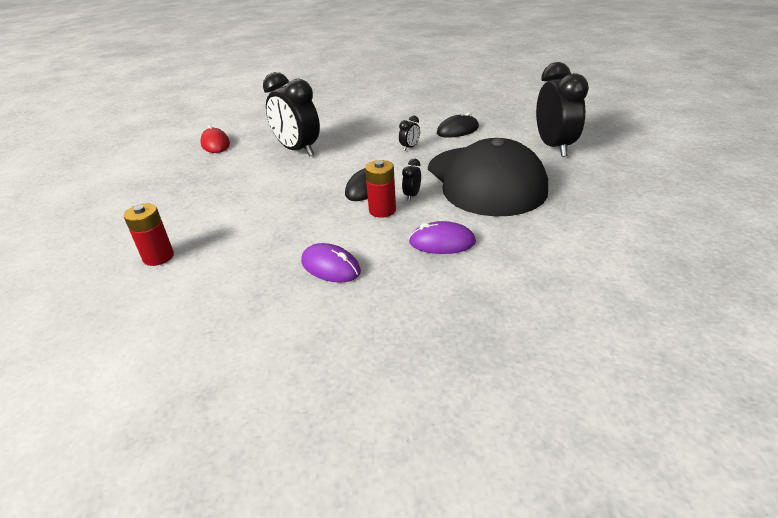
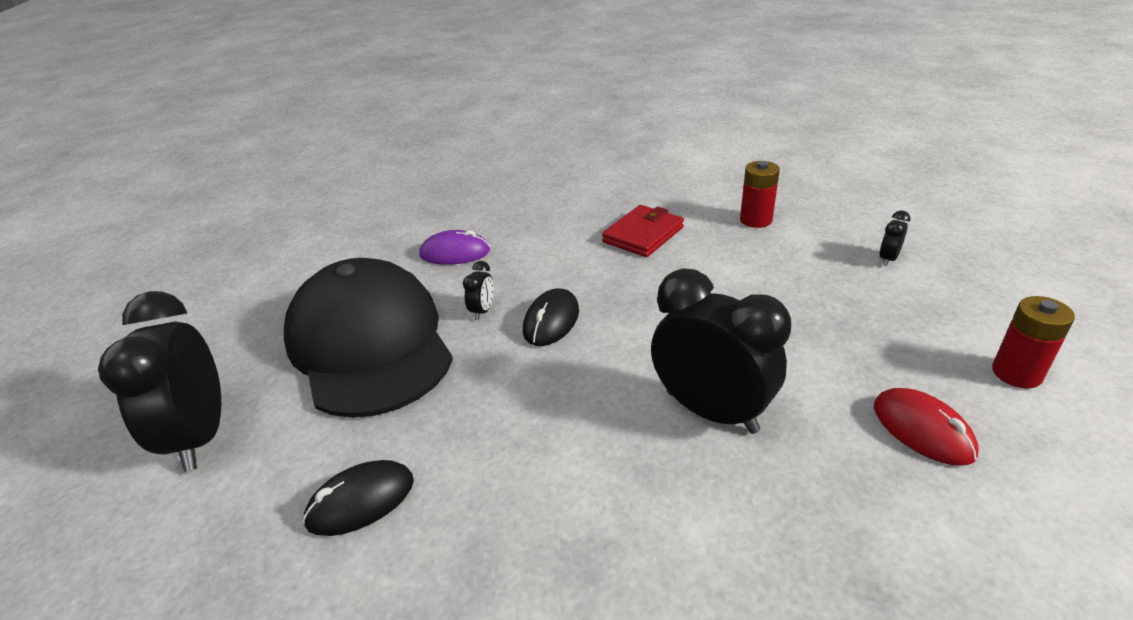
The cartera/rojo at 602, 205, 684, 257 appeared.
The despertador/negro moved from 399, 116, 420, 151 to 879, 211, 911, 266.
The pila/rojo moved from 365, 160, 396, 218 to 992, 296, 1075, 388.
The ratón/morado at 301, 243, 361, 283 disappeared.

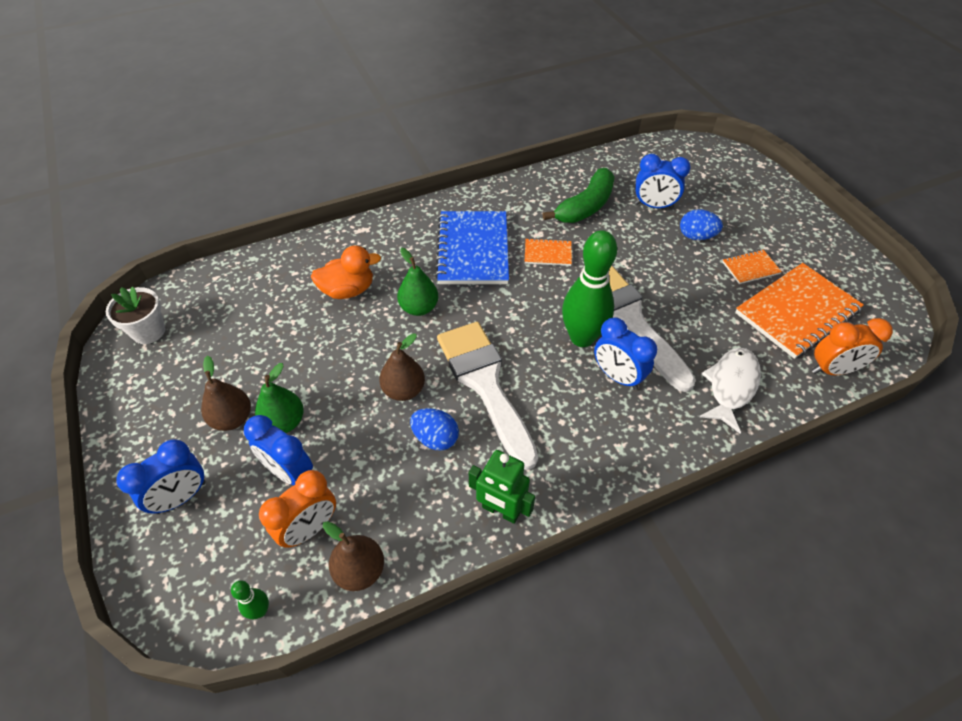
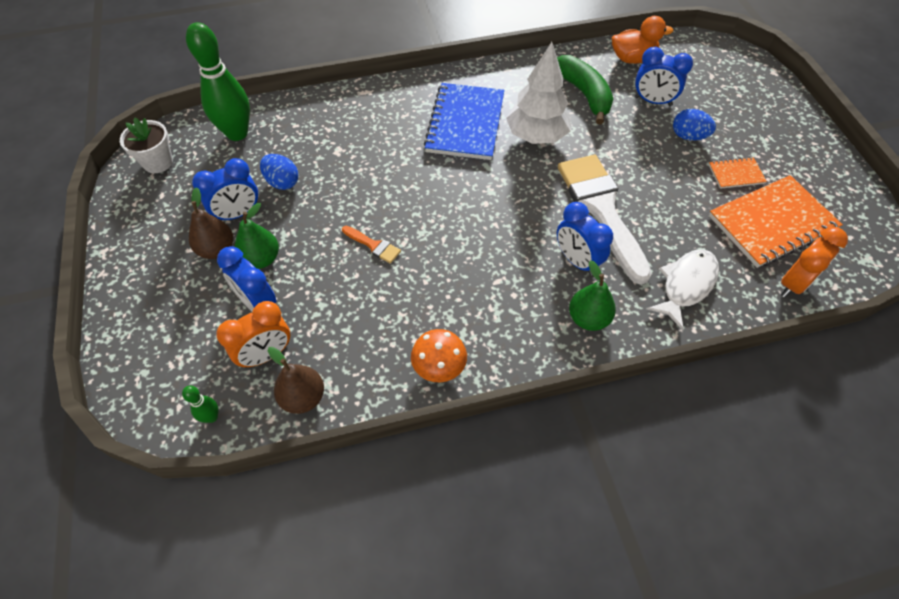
The bolo/verde moved from 562, 230, 617, 347 to 186, 22, 250, 141.
The despertador/azul moved from 117, 439, 206, 514 to 192, 158, 258, 221.
The huevo/azul moved from 410, 408, 459, 450 to 260, 154, 298, 190.
The pera/marrón at 379, 333, 425, 401 was replaced by the pincel/naranja at 342, 226, 401, 264.
The robot/verde at 469, 450, 535, 524 was replaced by the seta/naranja at 411, 329, 467, 382.
The cuaderno/naranja at 525, 238, 572, 266 was replaced by the árbol/blanco at 506, 42, 571, 144.
The plátano/verde at 543, 168, 615, 223 turned 75 degrees counterclockwise.
The pera/verde moved from 397, 248, 438, 316 to 569, 260, 616, 331.
The pato/naranja moved from 311, 245, 381, 299 to 612, 16, 673, 64.
The despertador/naranja at 812, 318, 893, 375 turned 45 degrees counterclockwise.
The pincel/blanco at 437, 322, 538, 470 disappeared.

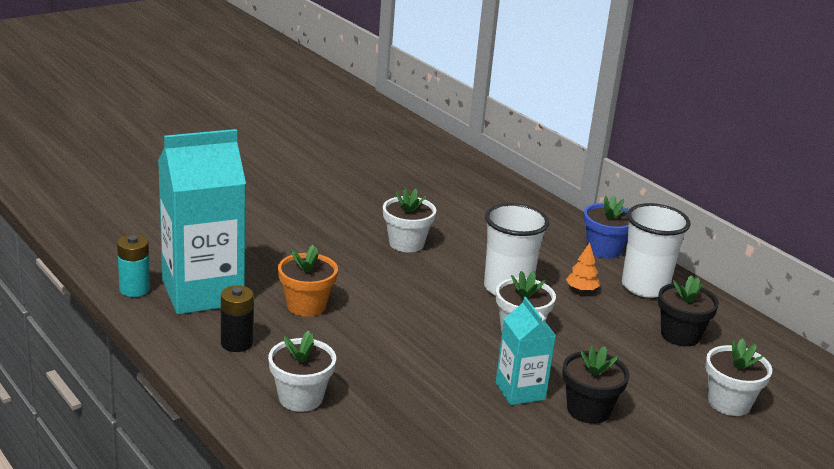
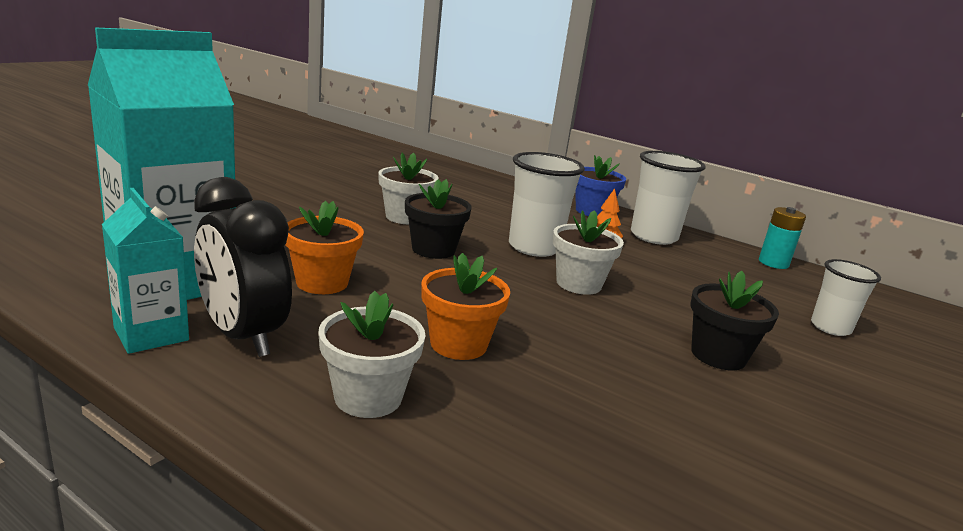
The cartón de leche/turquesa moved from 496, 297, 556, 405 to 102, 188, 189, 354.
The pila/negro at 221, 285, 254, 352 was replaced by the despertador/negro at 194, 177, 292, 357.
The maceta/negro moved from 658, 275, 719, 346 to 405, 179, 472, 259.
The maceta/naranja at 421, 253, 510, 360 appeared.
The pila/turquesa moved from 117, 234, 150, 297 to 759, 207, 806, 269.
The maceta/blanco at 705, 339, 772, 416 was replaced by the vaso/blanco at 811, 259, 881, 336.

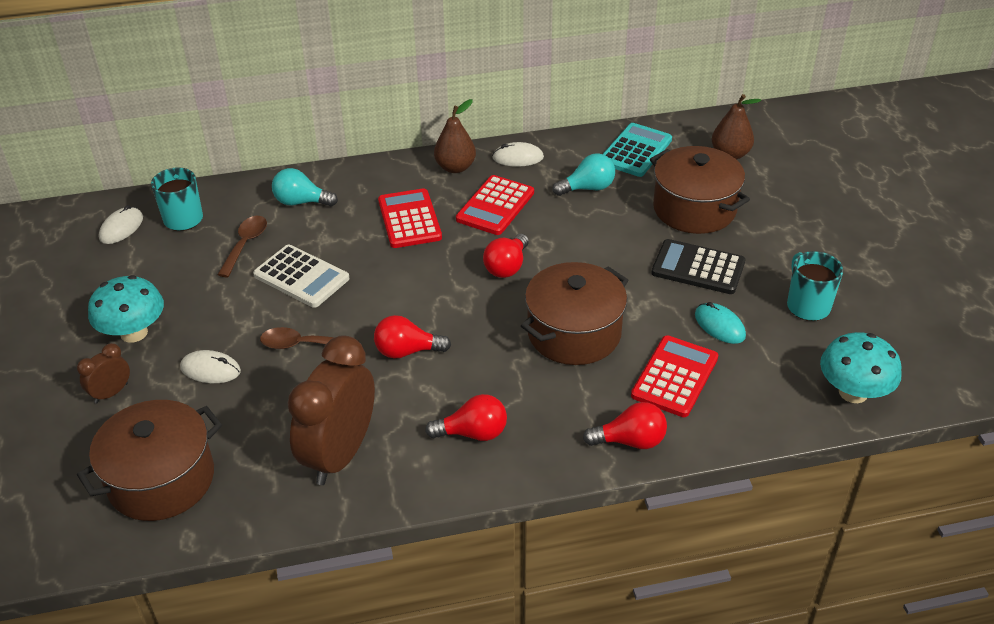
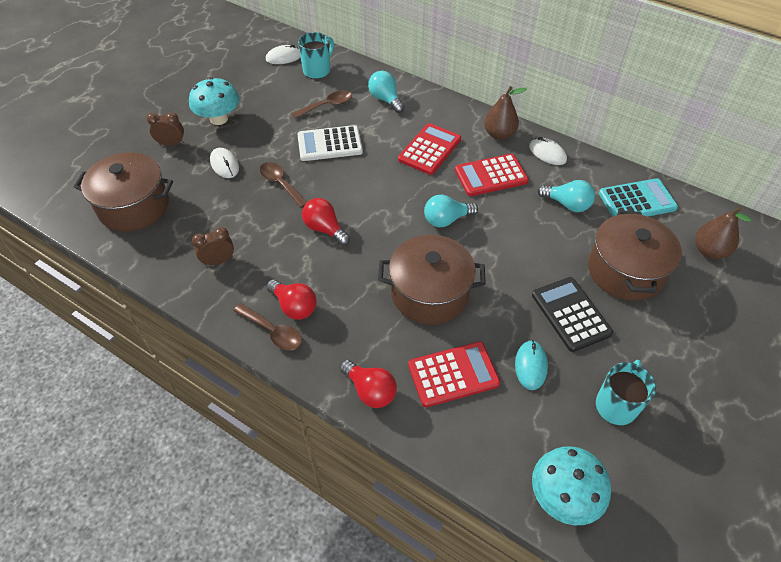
The despertador/marrón at 287, 336, 375, 485 changed to 0.46 times the size.
The cuchara/marrón at 233, 303, 302, 350 appeared.
The calculadora/blanco at 253, 245, 349, 308 turned 90 degrees clockwise.
The bombilla/rojo at 483, 234, 529, 278 became the bombilla/turquesa at 424, 195, 478, 227.

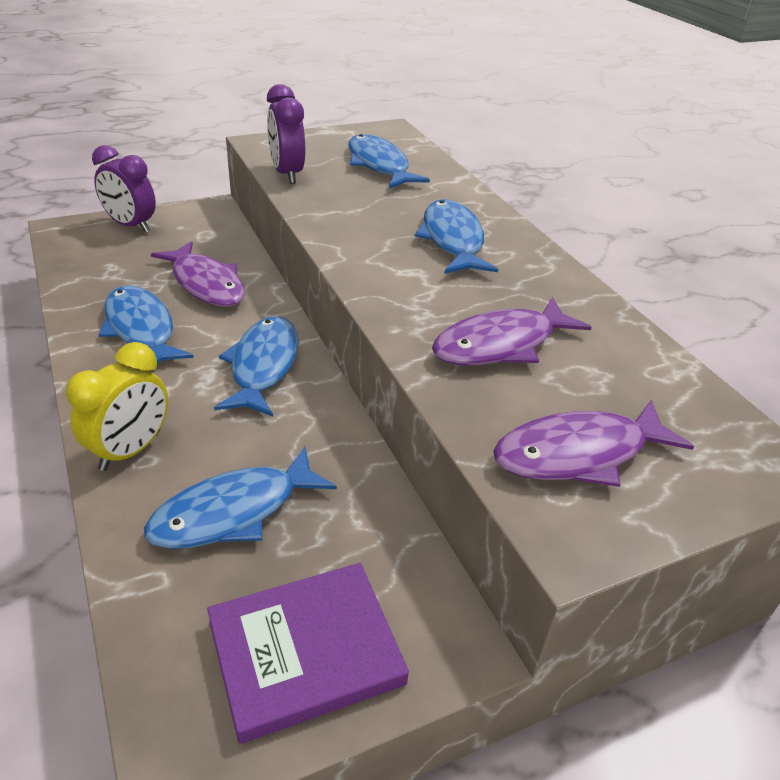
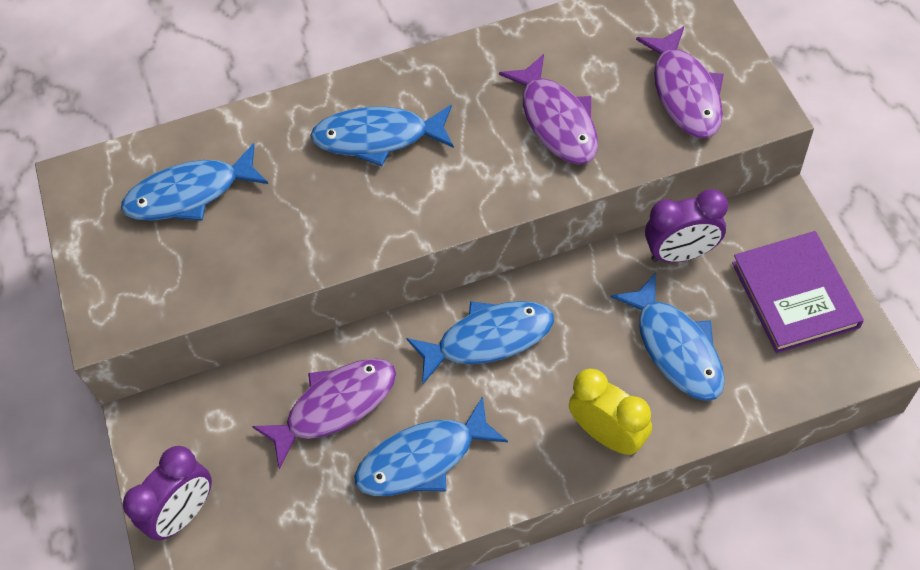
The pez/azul at 214, 316, 299, 417 turned 150 degrees clockwise.
The despertador/morado moved from 267, 84, 305, 184 to 645, 189, 728, 263.

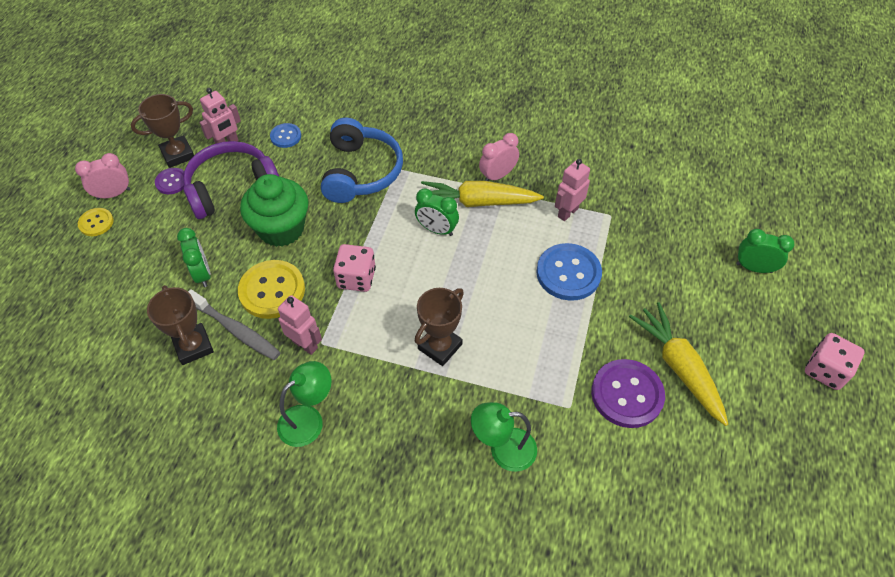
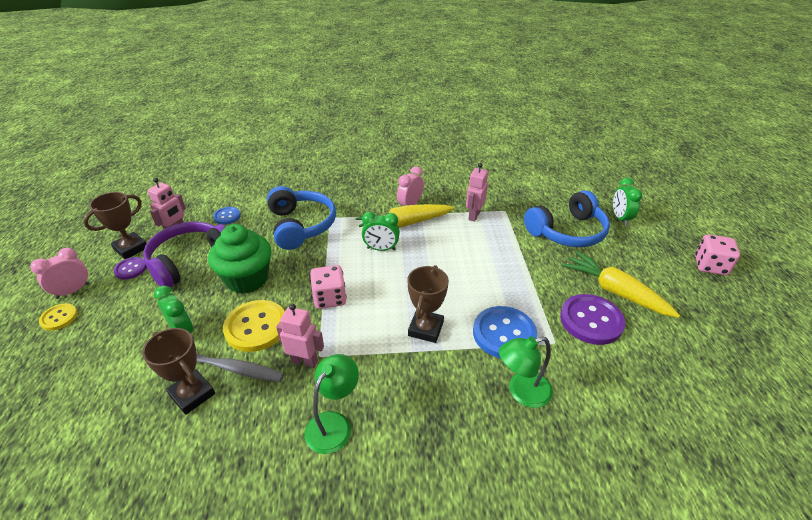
The botón/azul moved from 536, 243, 602, 301 to 473, 306, 537, 358.
The auriculares/azul at 524, 190, 610, 247 appeared.
The despertador/verde at 736, 229, 794, 273 turned 90 degrees counterclockwise.

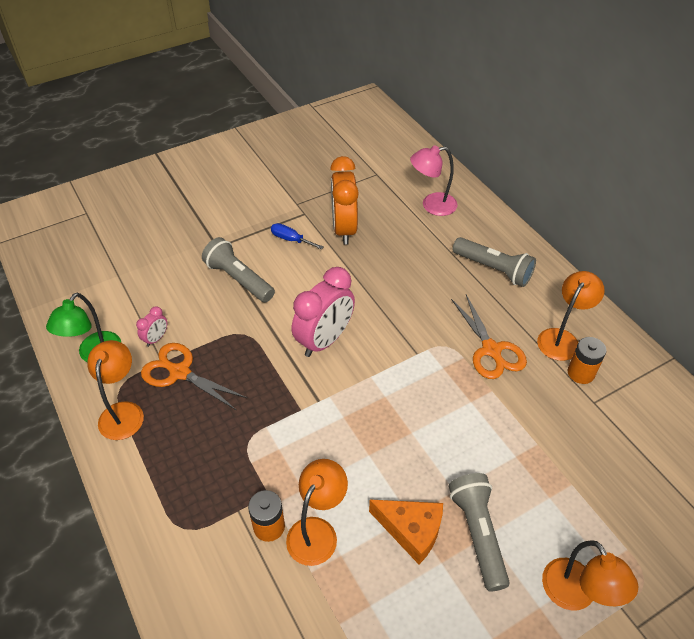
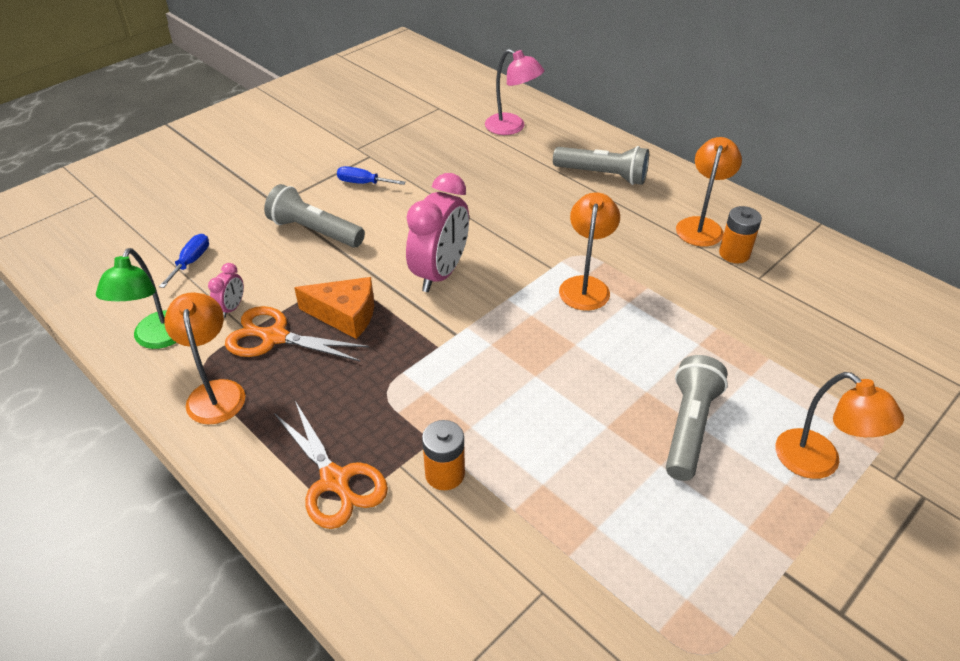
The destornillador/azul at 159, 234, 209, 288 appeared.
The tijeras/naranja moved from 451, 295, 527, 379 to 274, 401, 388, 529.
The queso/naranja moved from 369, 500, 443, 564 to 294, 277, 374, 339.
The lámpara/rosa at 410, 145, 458, 216 turned 120 degrees counterclockwise.
The lámpara/naranja moved from 286, 459, 348, 566 to 559, 192, 620, 311.
The lámpara de mano/gris at 449, 473, 510, 592 turned 45 degrees clockwise.
The despertador/naranja at 330, 156, 359, 245 disappeared.

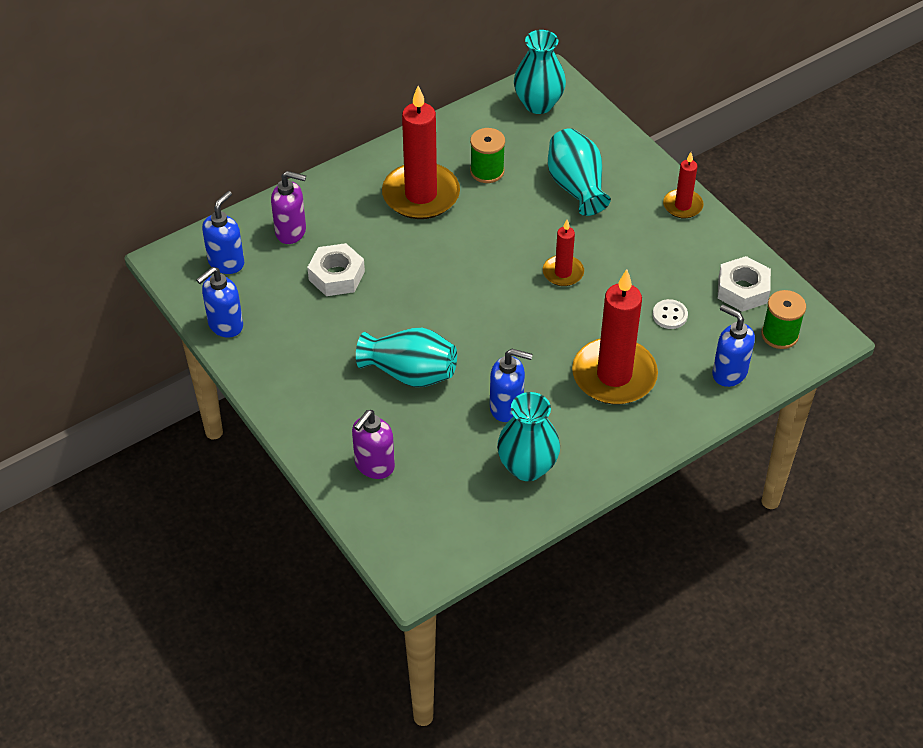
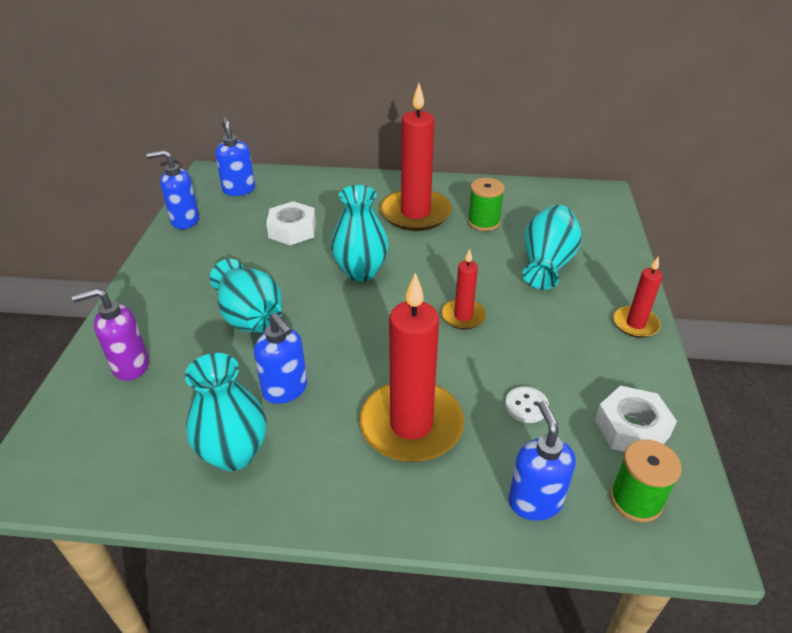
The dispensador de jabón/azul at 202, 191, 244, 274 turned 90 degrees counterclockwise.
The florero/turquesa moved from 514, 30, 566, 114 to 331, 185, 389, 282.
The dispensador de jabón/morado at 271, 171, 306, 244 disappeared.

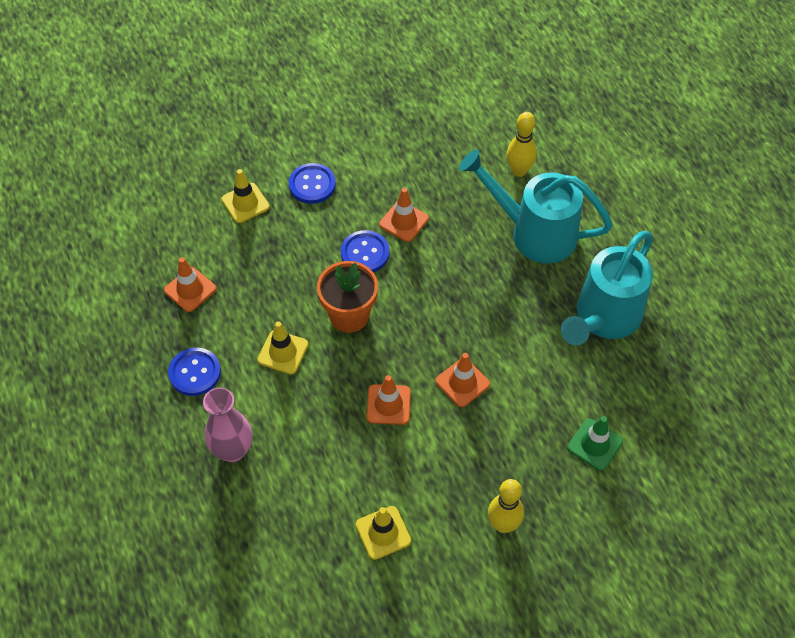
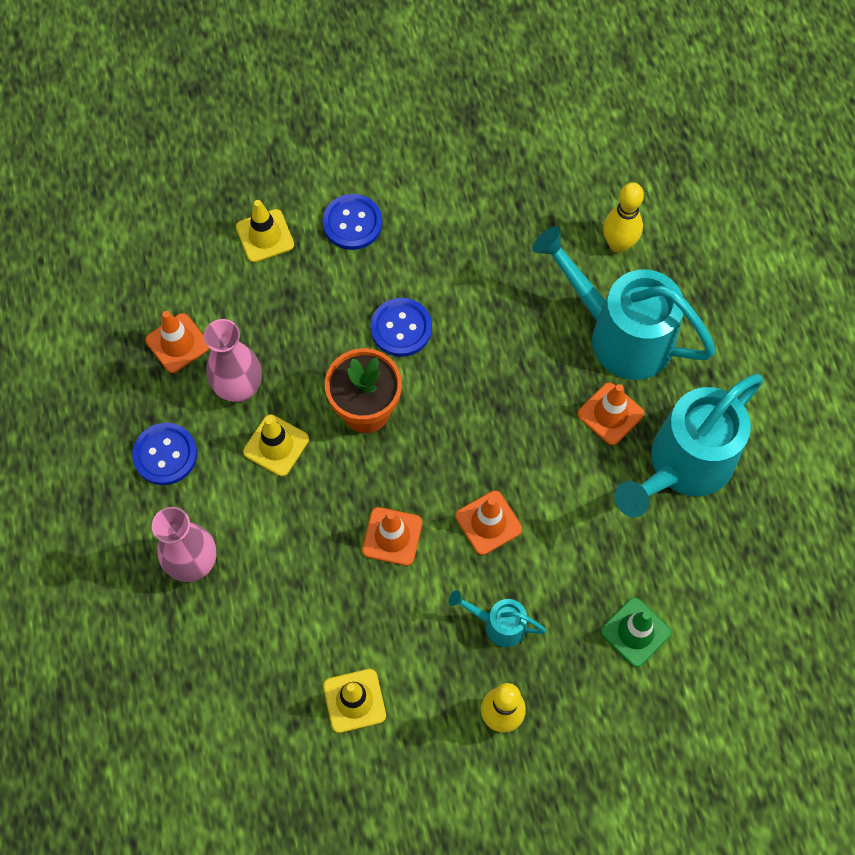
The florero/rosa at 204, 319, 262, 402 appeared.
The regadera/turquesa at 449, 590, 546, 647 appeared.
The cono de tráfico/naranja moved from 379, 188, 429, 242 to 578, 382, 644, 445.

